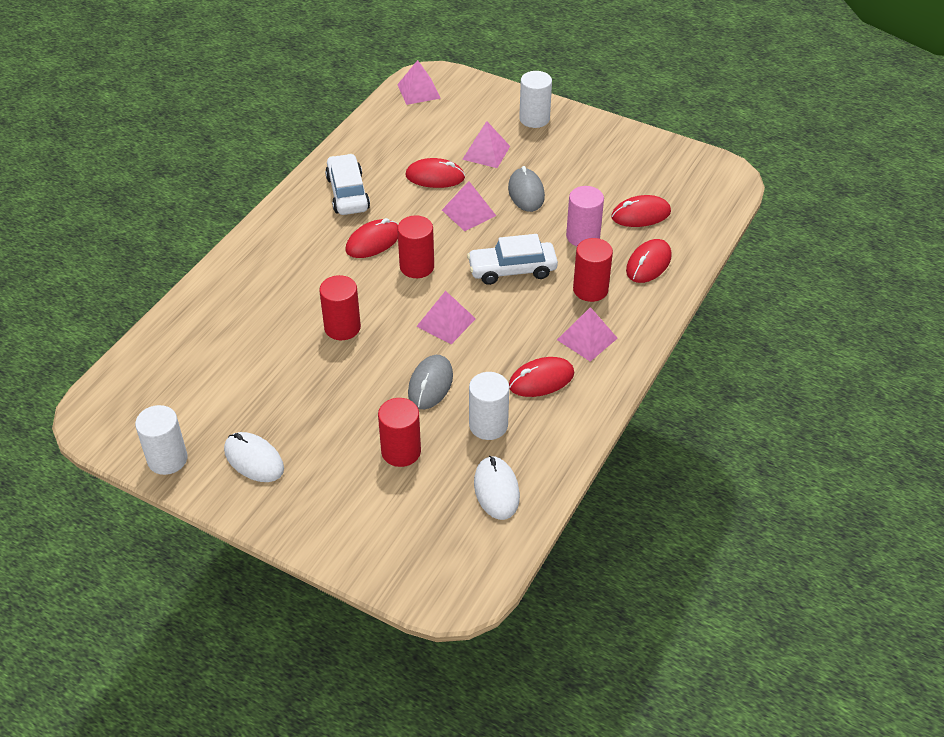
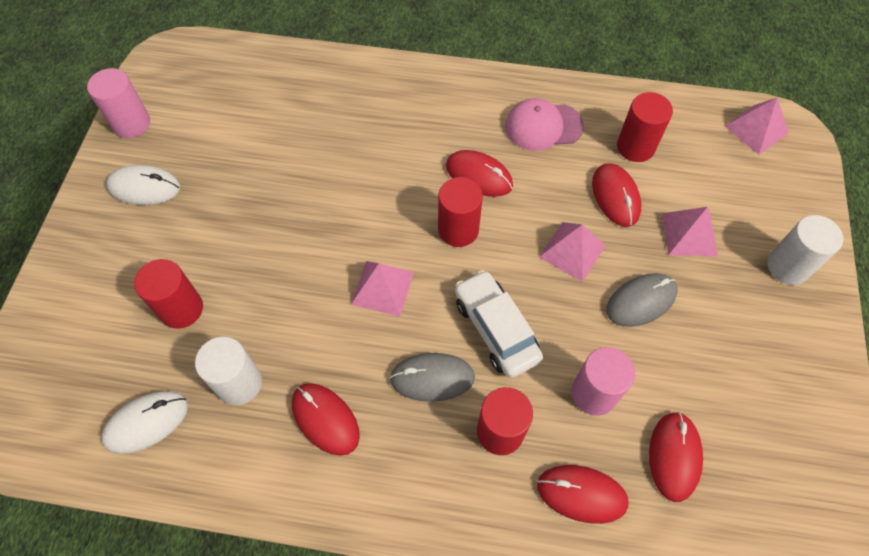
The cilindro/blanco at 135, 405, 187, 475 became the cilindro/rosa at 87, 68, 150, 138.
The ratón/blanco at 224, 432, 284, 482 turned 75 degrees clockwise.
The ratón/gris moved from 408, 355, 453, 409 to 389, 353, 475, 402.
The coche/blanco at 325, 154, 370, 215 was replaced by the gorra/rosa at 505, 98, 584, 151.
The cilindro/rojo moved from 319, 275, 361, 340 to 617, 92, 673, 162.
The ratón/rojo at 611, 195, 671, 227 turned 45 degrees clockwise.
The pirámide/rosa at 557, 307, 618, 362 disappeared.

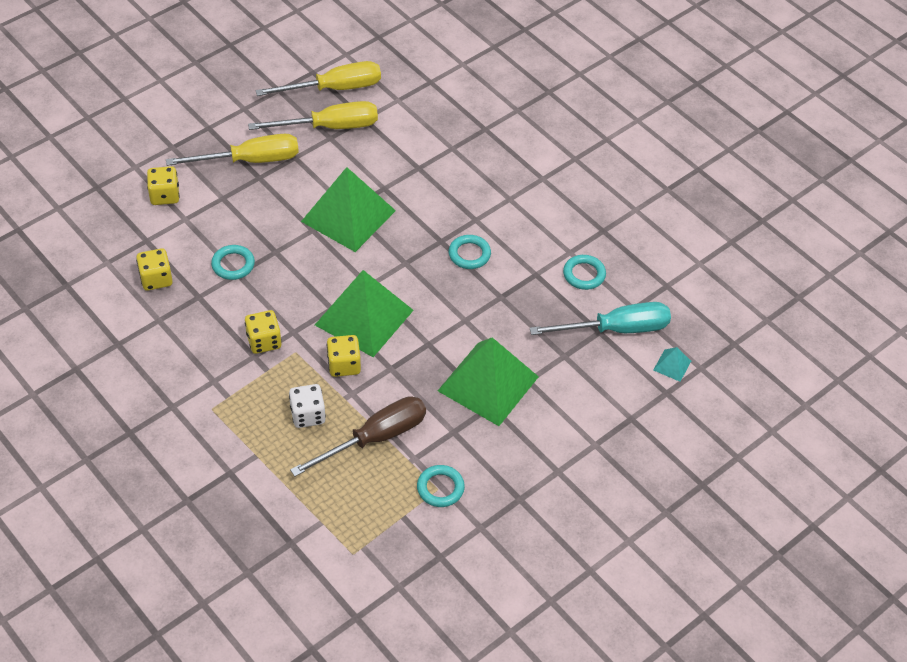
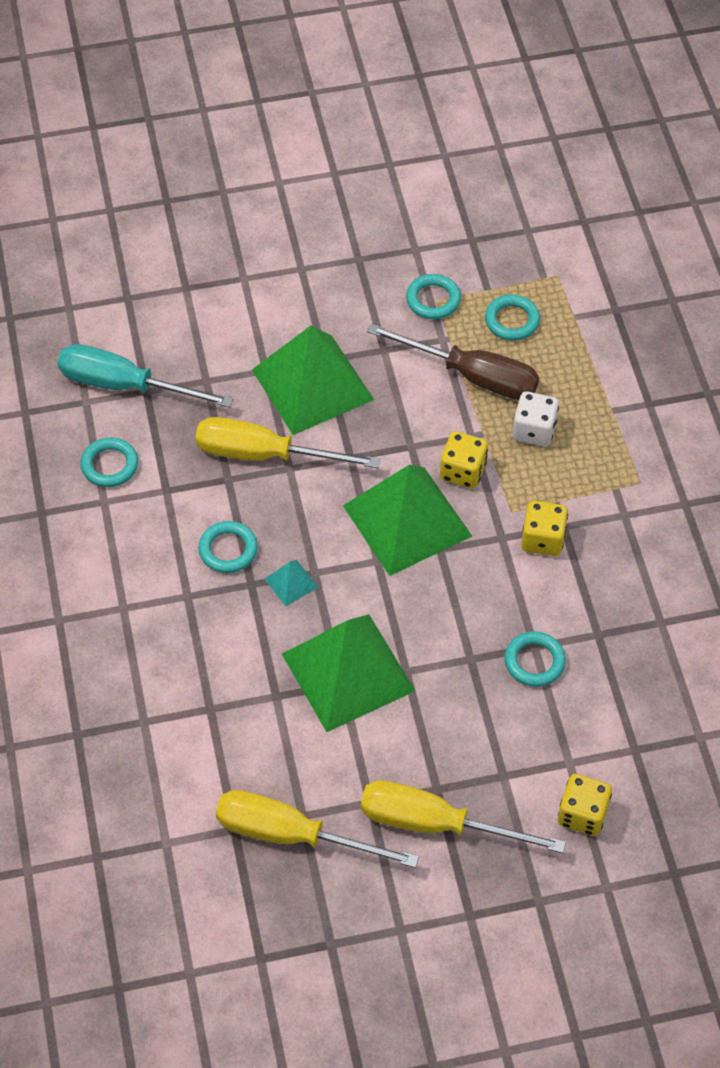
The destornillador/amarillo moved from 256, 61, 381, 96 to 195, 417, 380, 468.
The pirámide/turquesa moved from 653, 347, 691, 382 to 264, 560, 318, 606.
The destornillador/marrón at 290, 396, 426, 477 turned 150 degrees counterclockwise.
The anillo/turquesa at 485, 295, 540, 340 appeared.
The dado/amarillo at 136, 248, 173, 291 disappeared.

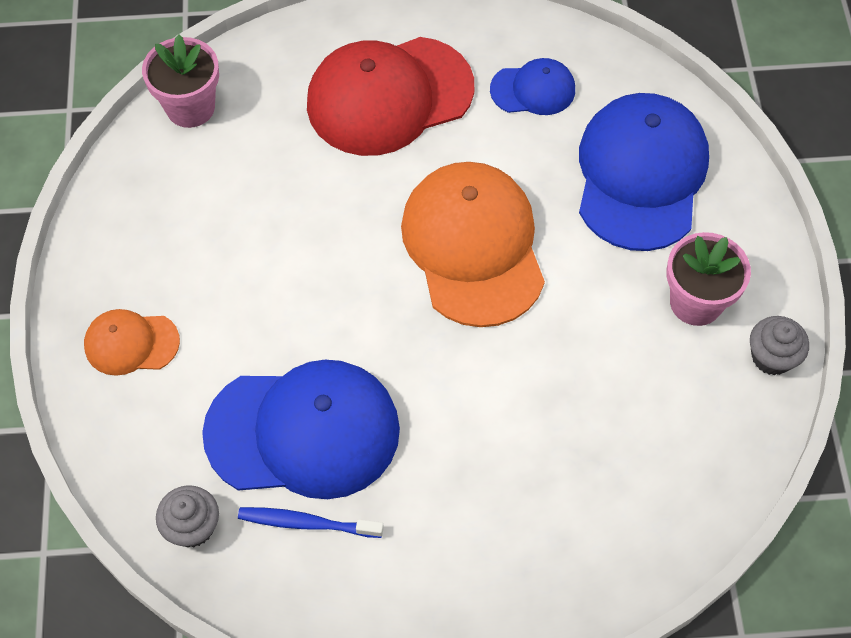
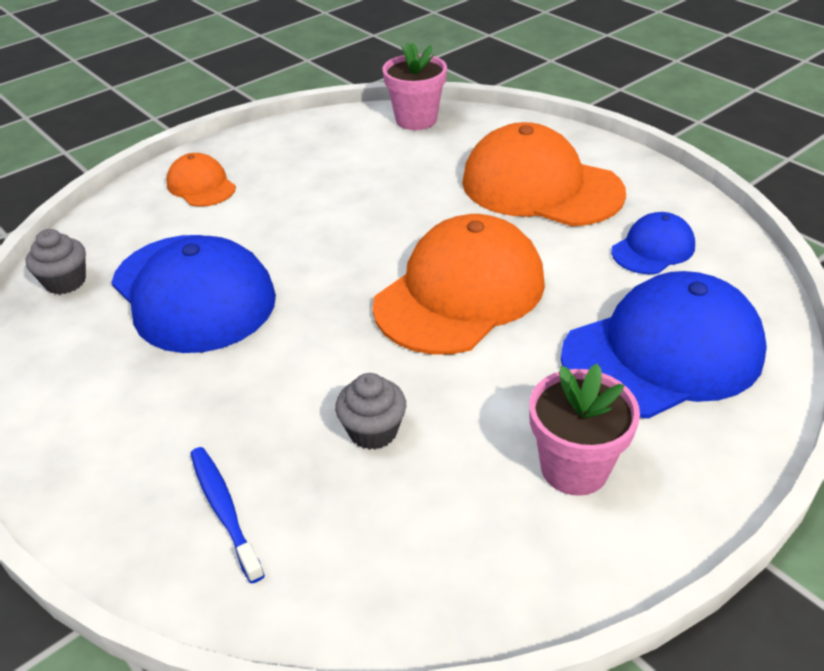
The cepillo de dientes/azul moved from 238, 507, 384, 538 to 190, 447, 265, 584.
The magdalena/gris moved from 750, 316, 809, 375 to 335, 373, 406, 450.
The gorra/rojo at 307, 37, 474, 156 became the gorra/naranja at 462, 122, 626, 226.
The gorra/azul at 490, 58, 575, 115 turned 90 degrees counterclockwise.

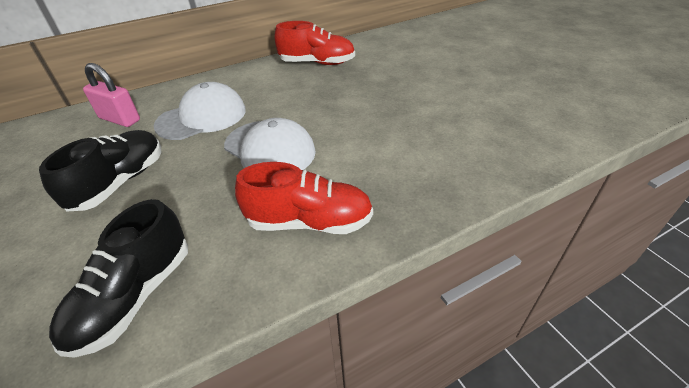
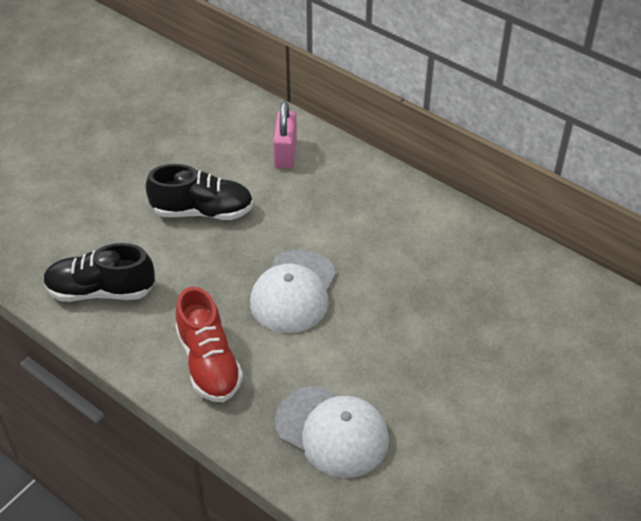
The gorra/blanco moved from 154, 82, 246, 140 to 275, 386, 389, 478.
The zapato/rojo at 275, 21, 355, 65 disappeared.

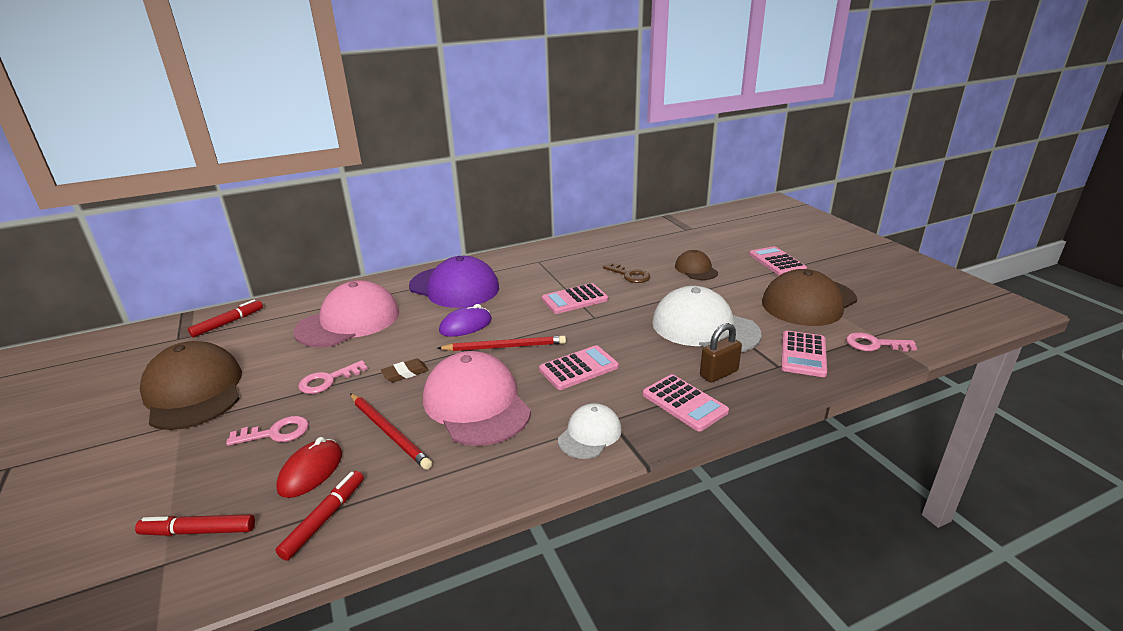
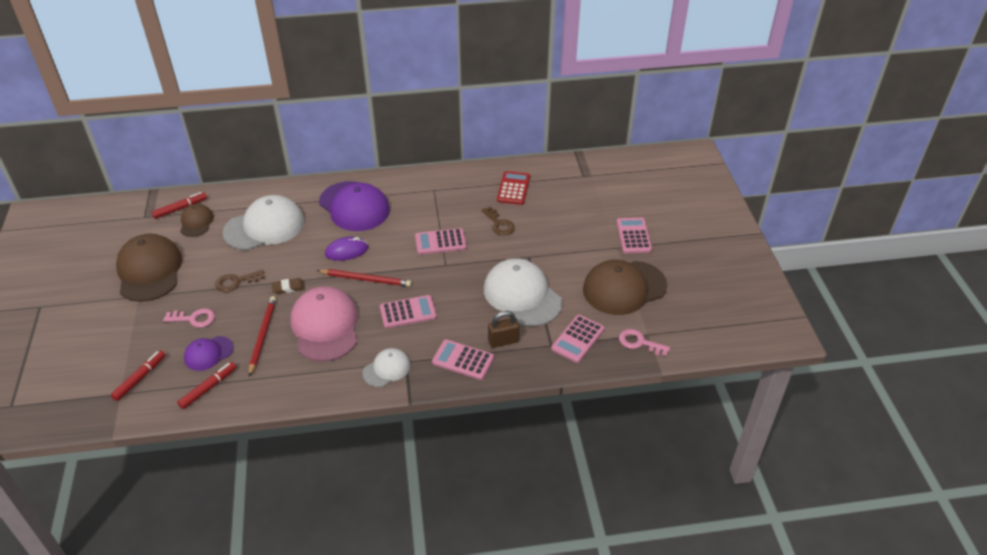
The rotulador/rojo at 135, 514, 255, 536 turned 105 degrees clockwise.
The gorra/marrón moved from 675, 250, 718, 280 to 180, 204, 214, 237.
The ratón/rojo at 276, 437, 342, 498 was replaced by the gorra/morado at 184, 336, 234, 371.
The llave/rosa at 298, 360, 368, 394 became the llave/marrón at 215, 270, 264, 292.
The gorra/rosa at 294, 280, 399, 347 became the gorra/blanco at 223, 195, 304, 250.
The lápiz/rojo at 350, 393, 432, 470 turned 150 degrees counterclockwise.
The calculadora/rosa at 643, 374, 729, 431 turned 135 degrees clockwise.
The calculadora/rojo at 497, 171, 530, 205 appeared.

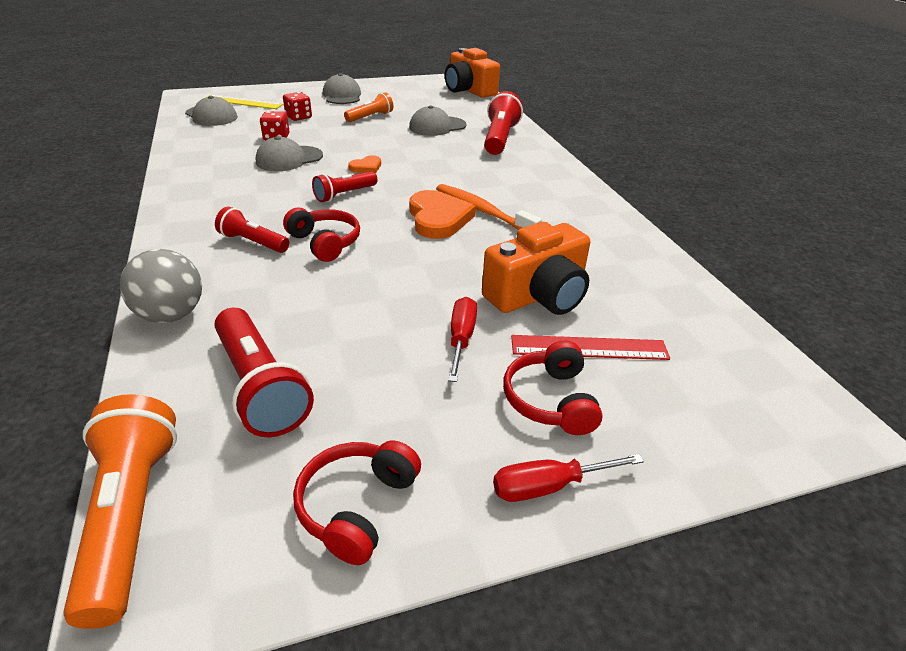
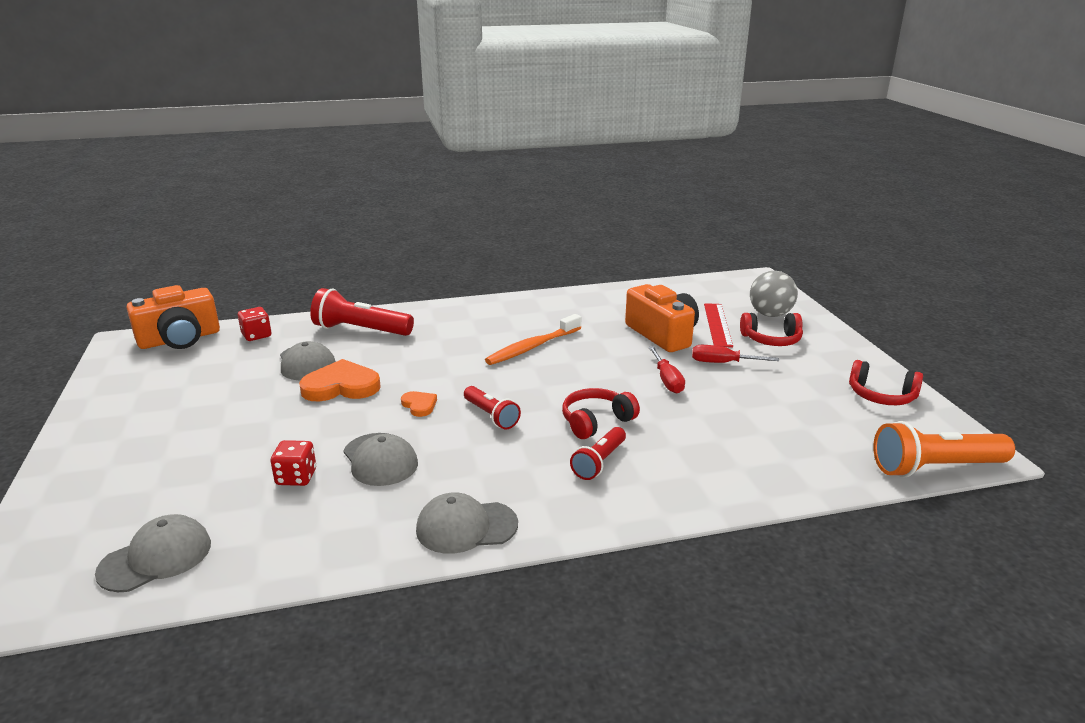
The dado/rojo moved from 283, 92, 312, 121 to 238, 307, 271, 341.
The corazón/naranja moved from 409, 190, 476, 239 to 299, 359, 381, 401.
The gorra/gris moved from 323, 73, 361, 104 to 416, 493, 518, 554.
The destornillador/rojo moved from 493, 454, 644, 502 to 649, 346, 685, 394.
The pelota/gris moved from 120, 249, 202, 323 to 750, 271, 798, 317.
The regla/amarillo at 205, 95, 283, 109 disappeared.
The lámpara de mano/rojo at 214, 308, 314, 437 disappeared.
The lámpara de mano/naranja at 344, 92, 394, 122 disappeared.

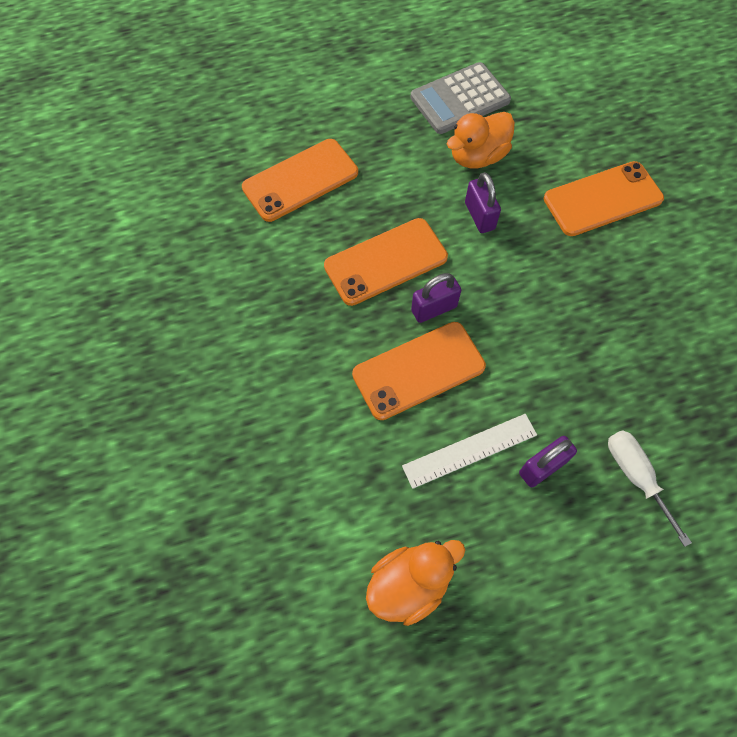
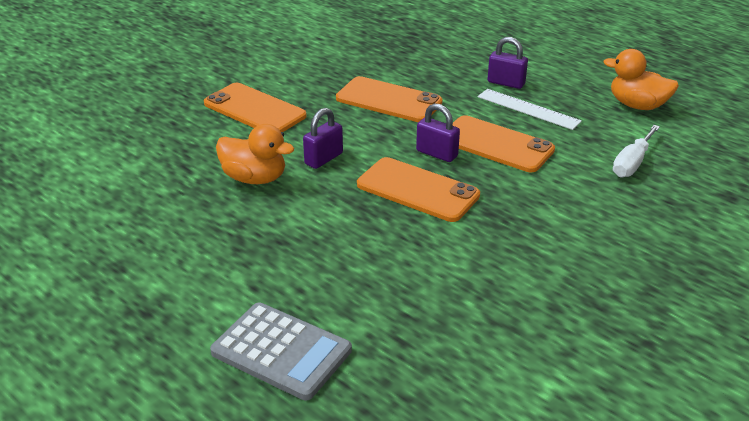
The calculadora/gris moved from 410, 62, 511, 134 to 210, 302, 352, 400.
The móvil/naranja moved from 242, 139, 358, 222 to 336, 76, 443, 122.
The destornillador/blanco moved from 608, 430, 692, 547 to 613, 125, 660, 177.

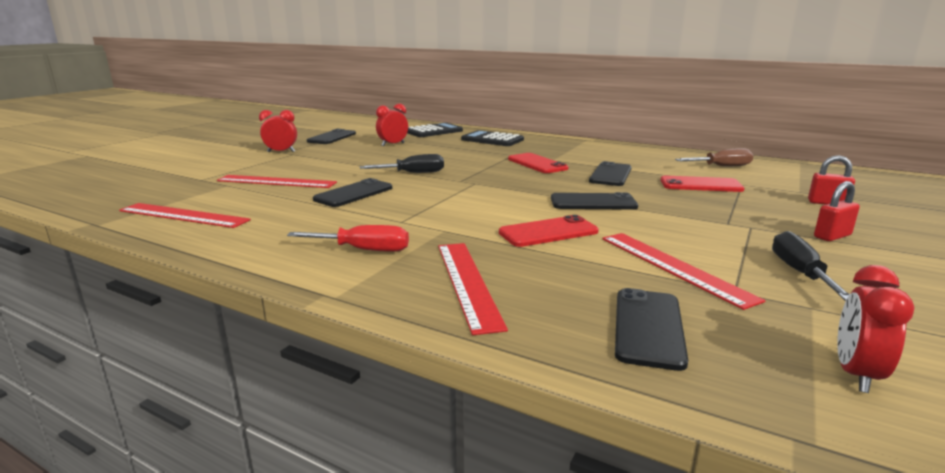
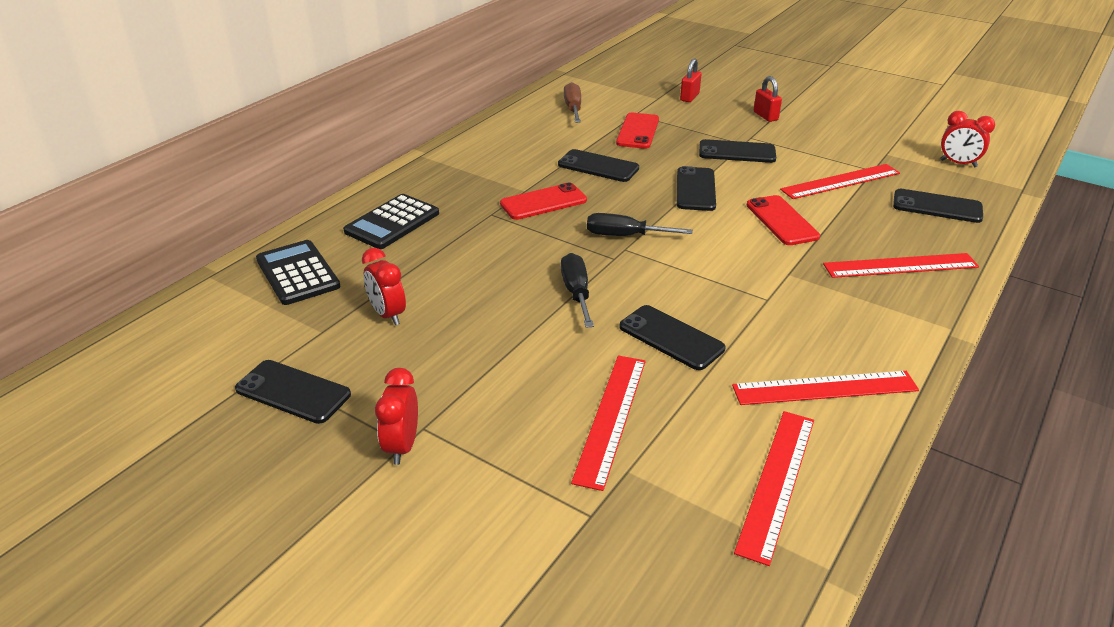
The destornillador/negro moved from 772, 231, 850, 301 to 587, 213, 693, 236.
The móvil/negro at 699, 139, 776, 163 appeared.
The regla/rojo at 732, 371, 919, 405 appeared.
The destornillador/rojo at 287, 225, 409, 252 disappeared.

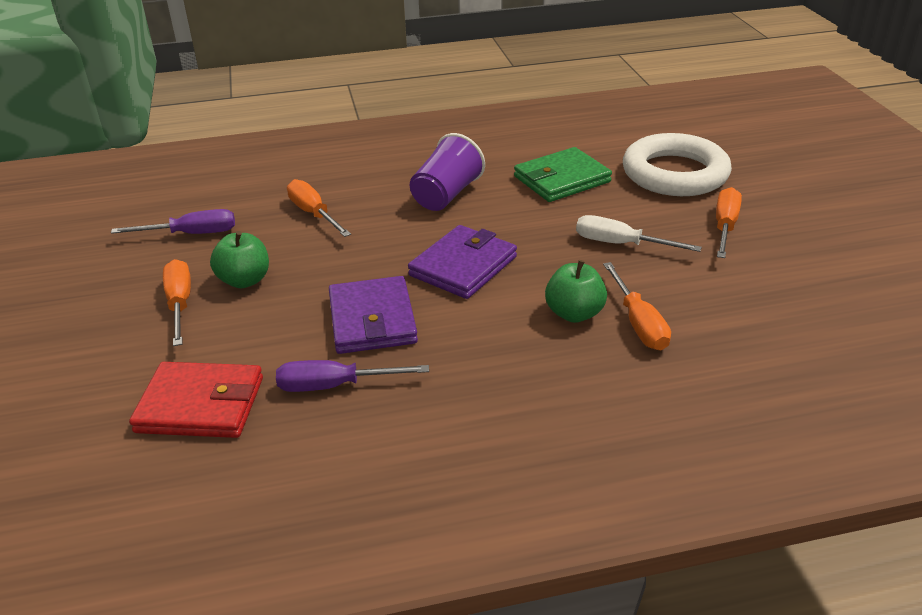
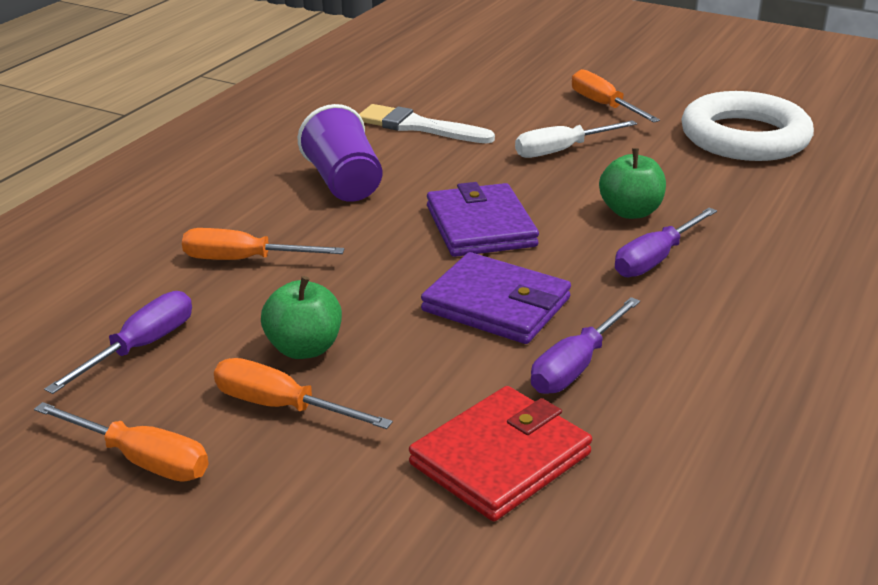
The destornillador/naranja moved from 603, 262, 671, 350 to 34, 402, 209, 482.
The cartera/verde at 514, 147, 612, 202 was replaced by the pincel/blanco at 359, 104, 495, 143.
The destornillador/morado at 615, 208, 717, 277 appeared.
The anillo/blanco moved from 623, 133, 732, 196 to 681, 91, 814, 161.

